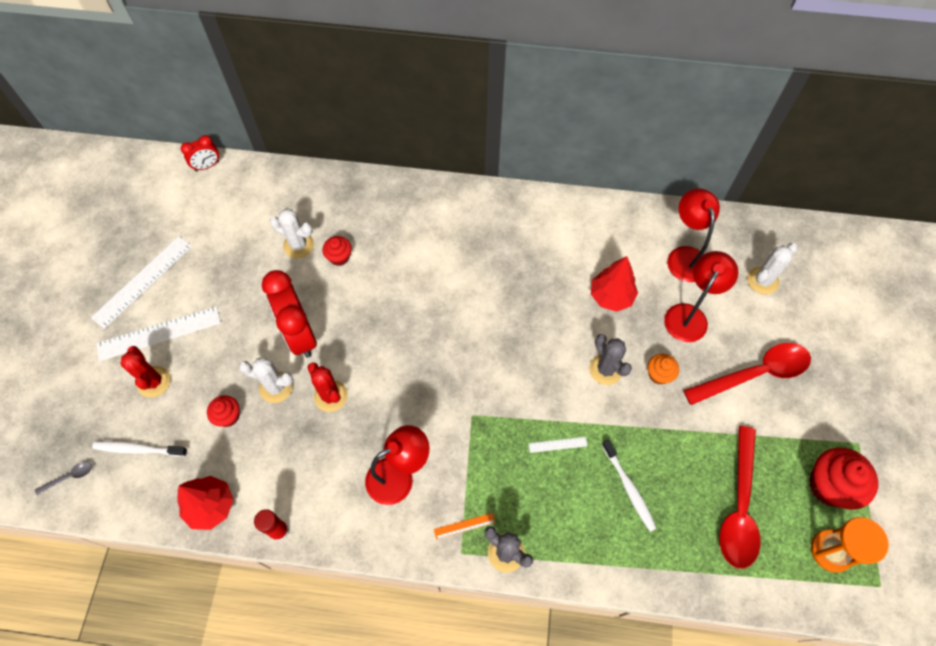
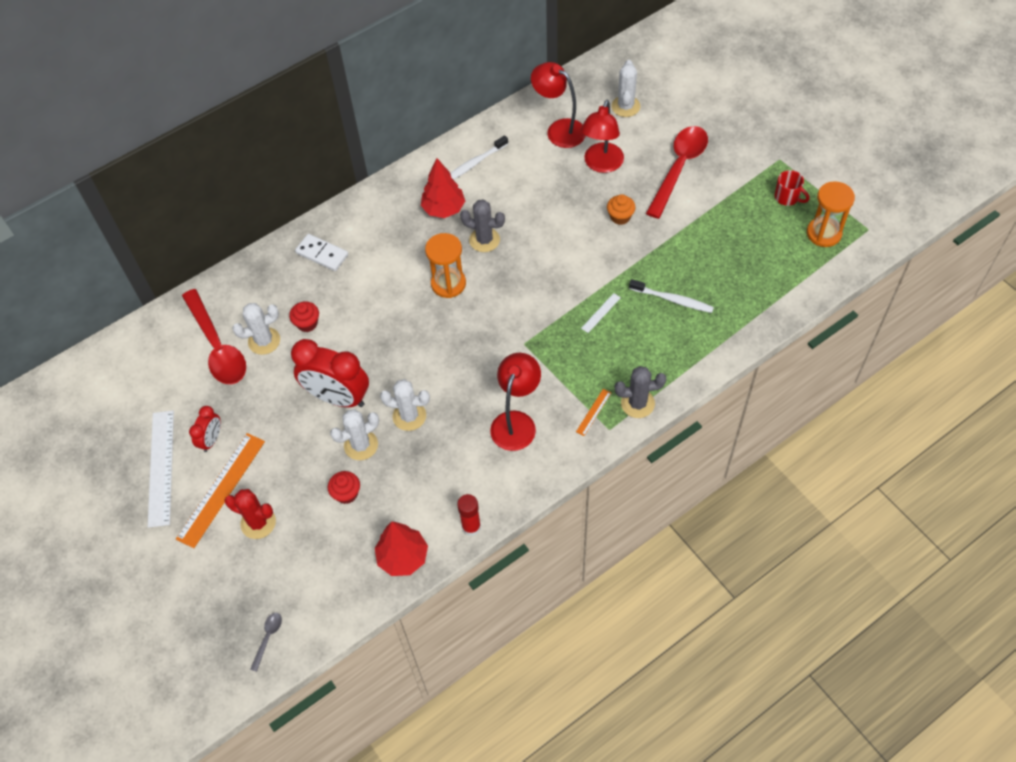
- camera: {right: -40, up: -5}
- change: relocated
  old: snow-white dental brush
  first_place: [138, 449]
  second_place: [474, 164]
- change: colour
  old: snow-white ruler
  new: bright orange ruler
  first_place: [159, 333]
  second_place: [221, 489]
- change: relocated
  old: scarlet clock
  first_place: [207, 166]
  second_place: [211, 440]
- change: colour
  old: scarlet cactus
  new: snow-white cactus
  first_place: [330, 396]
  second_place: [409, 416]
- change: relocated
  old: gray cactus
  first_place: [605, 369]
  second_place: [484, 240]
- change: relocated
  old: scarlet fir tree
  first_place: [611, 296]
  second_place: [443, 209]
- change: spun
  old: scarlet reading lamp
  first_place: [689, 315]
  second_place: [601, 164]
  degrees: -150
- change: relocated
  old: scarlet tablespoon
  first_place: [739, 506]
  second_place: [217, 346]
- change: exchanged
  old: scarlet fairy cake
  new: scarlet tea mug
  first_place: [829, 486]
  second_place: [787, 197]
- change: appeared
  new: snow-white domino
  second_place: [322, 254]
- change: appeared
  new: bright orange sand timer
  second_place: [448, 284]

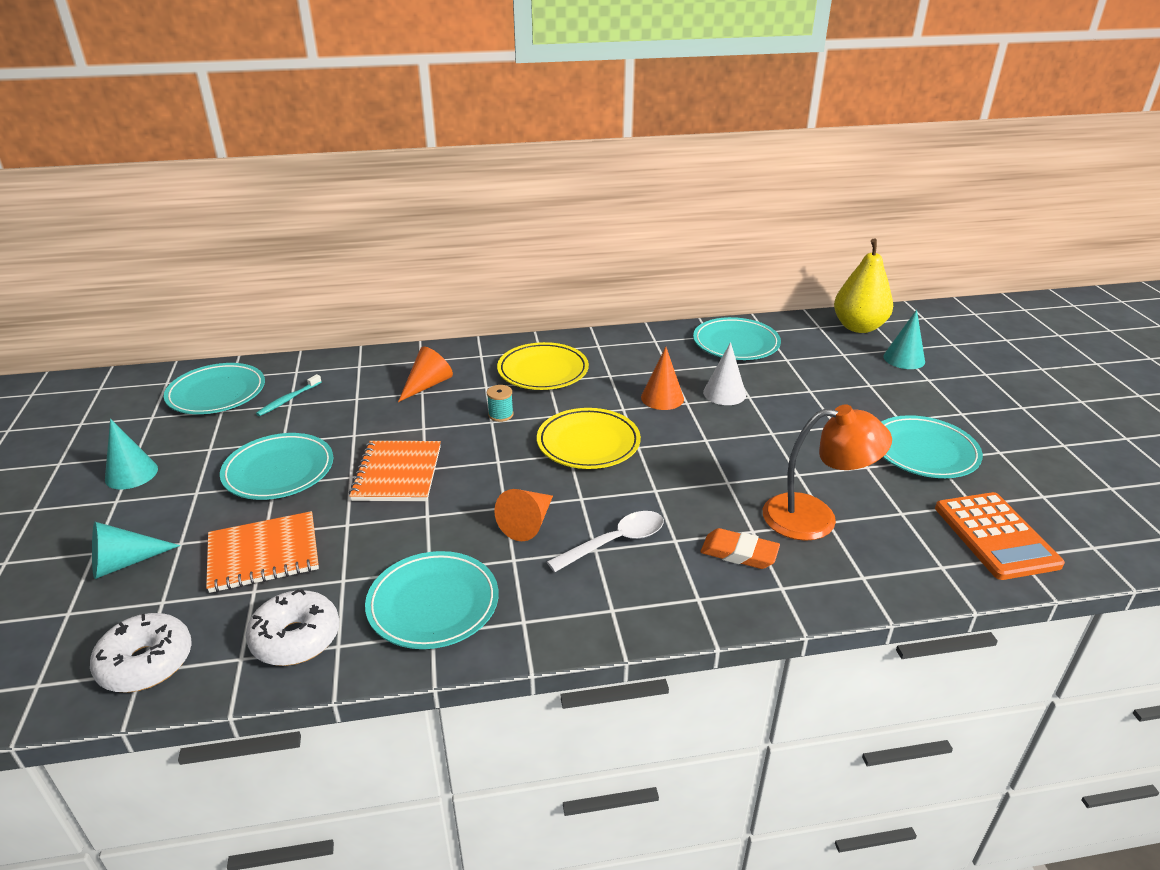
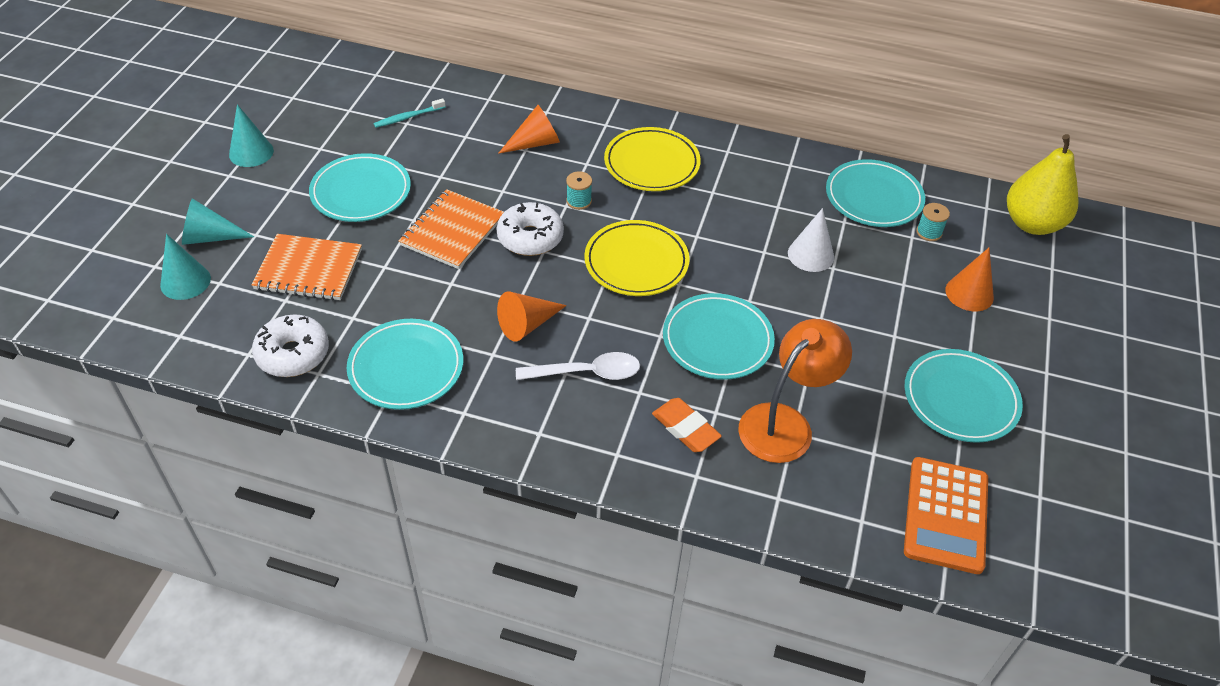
- camera: {right: 25, up: 15}
- change: relocated
  old: snow-white donut
  first_place: [146, 663]
  second_place: [530, 237]
- change: relocated
  old: turquoise dinner plate
  first_place: [216, 393]
  second_place: [717, 340]
- change: relocated
  old: bright orange solid cone
  first_place: [662, 398]
  second_place: [969, 293]
- change: spun
  old: bright orange reading lamp
  first_place: [815, 517]
  second_place: [785, 423]
  degrees: -75
- change: relocated
  old: turquoise solid cone
  first_place: [904, 359]
  second_place: [185, 281]
- change: appeared
  new: turquoise spool
  second_place: [929, 232]

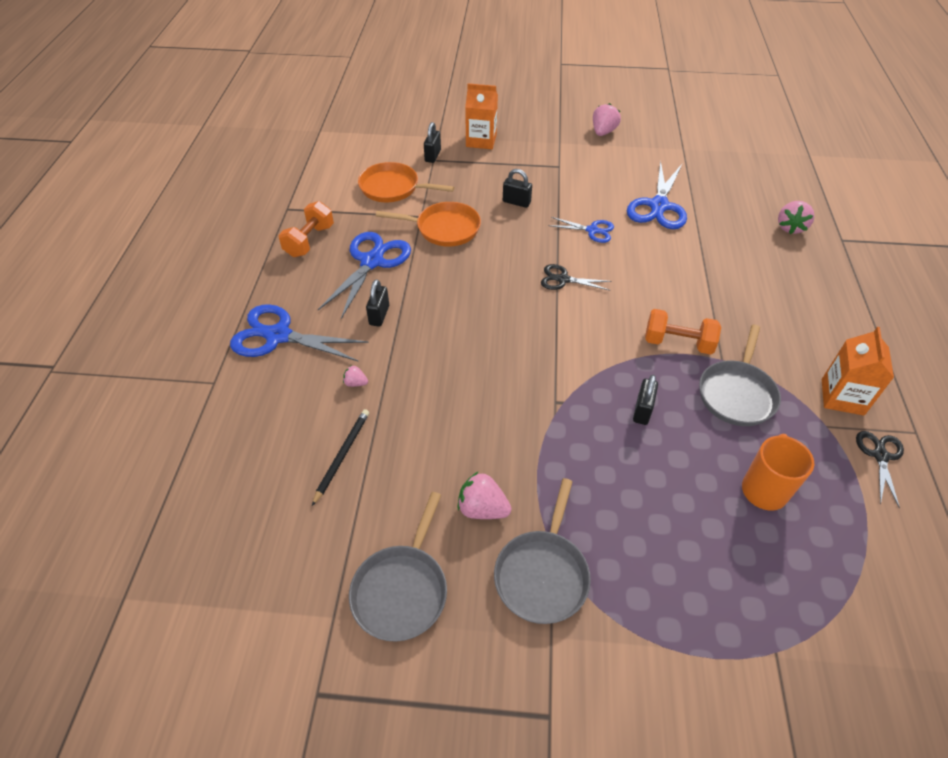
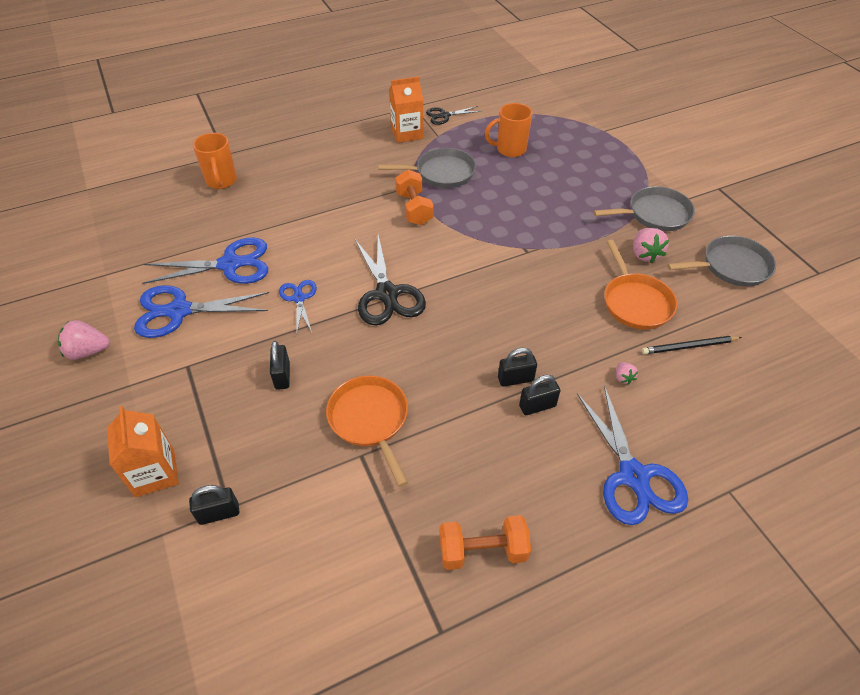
- camera: {right: -120, up: 0}
- change: relocated
  old: blue scissors
  first_place: [372, 262]
  second_place: [179, 311]
- change: relocated
  old: bright orange skillet
  first_place: [393, 188]
  second_place: [635, 302]
- change: size
  old: black scissors
  first_place: [563, 279]
  second_place: [387, 294]
  factor: 1.79
- change: relocated
  old: black lock
  first_place: [642, 410]
  second_place: [515, 379]
- change: exchanged
  old: rose-pink toy strawberry
  new: bright orange tea mug
  first_place: [790, 227]
  second_place: [221, 181]

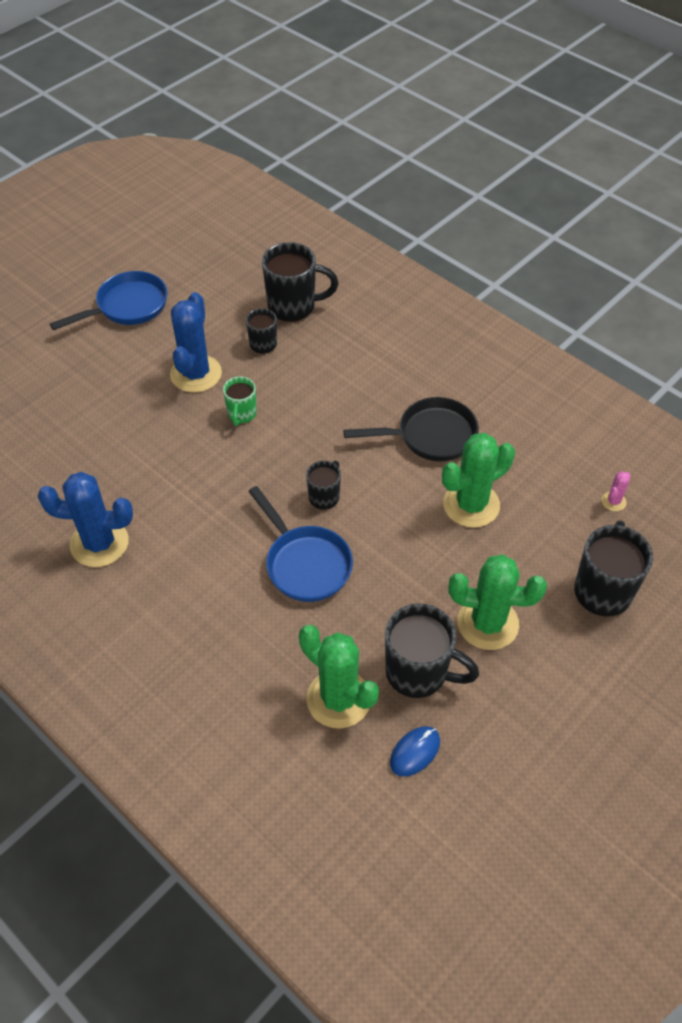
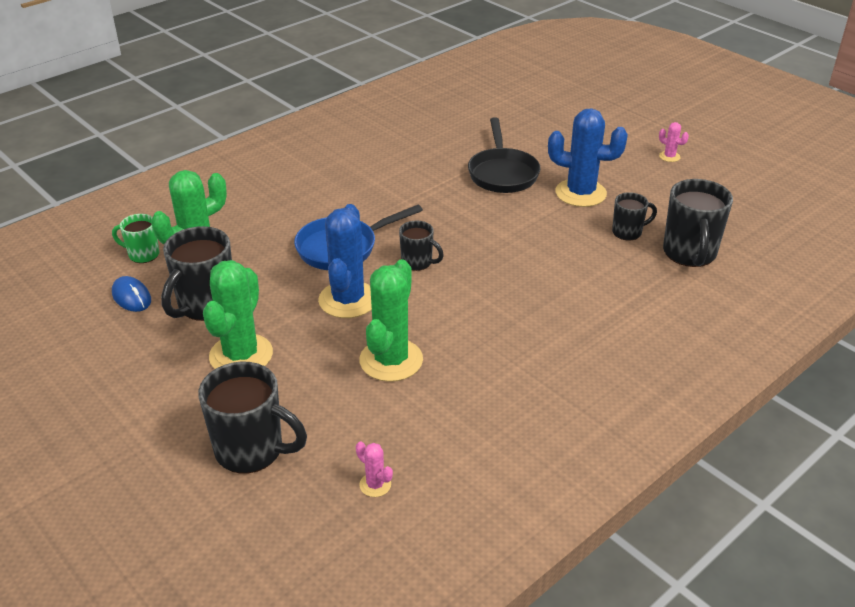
- camera: {right: 95, up: -15}
- change: relocated
  old: blue cactus
  first_place: [99, 543]
  second_place: [348, 300]
- change: exchanged
  old: blue skillet
  new: rose-pink cactus
  first_place: [127, 306]
  second_place: [669, 156]
- change: relocated
  old: emerald tea mug
  first_place: [241, 414]
  second_place: [143, 254]
- change: relocated
  old: black skillet
  first_place: [430, 436]
  second_place: [502, 173]
- change: spun
  old: emerald cactus
  first_place: [471, 505]
  second_place: [391, 360]
  degrees: 45

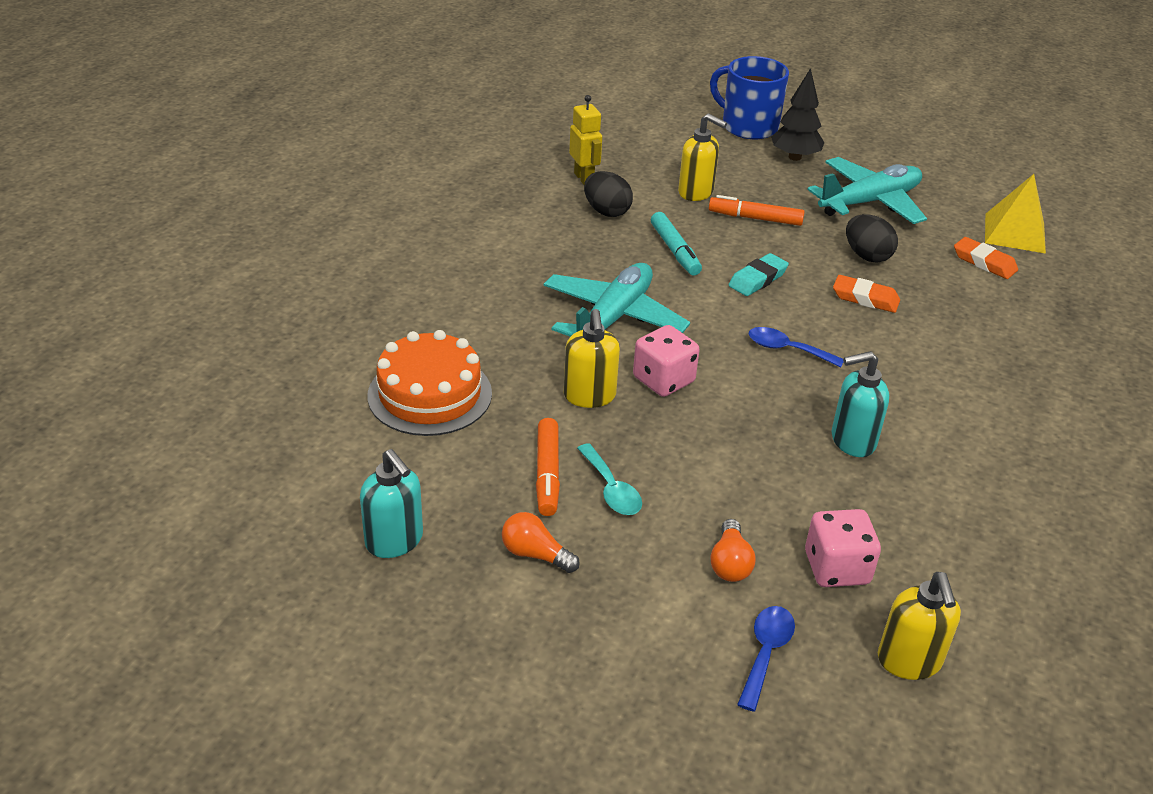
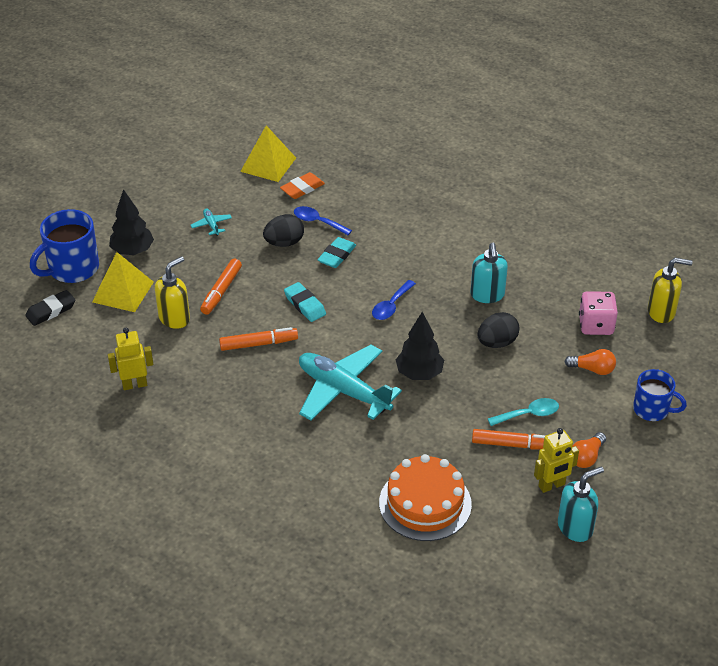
- camera: {right: -80, up: 5}
- change: missing
  old: yellow pump bottle
  first_place: [589, 396]
- change: relocated
  old: black egg shape
  first_place: [606, 211]
  second_place: [497, 343]
- change: exchanged
  old: rose-pink game die
  new: black fir tree
  first_place: [663, 380]
  second_place: [419, 373]
- change: colour
  old: turquoise marker
  new: bright orange marker
  first_place: [675, 251]
  second_place: [258, 344]
- change: relocated
  old: blue tablespoon
  first_place: [765, 653]
  second_place: [317, 222]
- change: size
  old: turquoise toy plane
  first_place: [869, 202]
  second_place: [211, 225]
  factor: 0.4
- change: colour
  old: bright orange eraser
  new: turquoise eraser
  first_place: [865, 298]
  second_place: [337, 255]
- change: appeared
  new: black eraser
  second_place: [51, 311]
- change: appeared
  new: yellow pyramid shape
  second_place: [123, 291]
- change: appeared
  new: yellow toy robot
  second_place: [552, 485]
- change: appeared
  new: blue tea mug
  second_place: [652, 409]

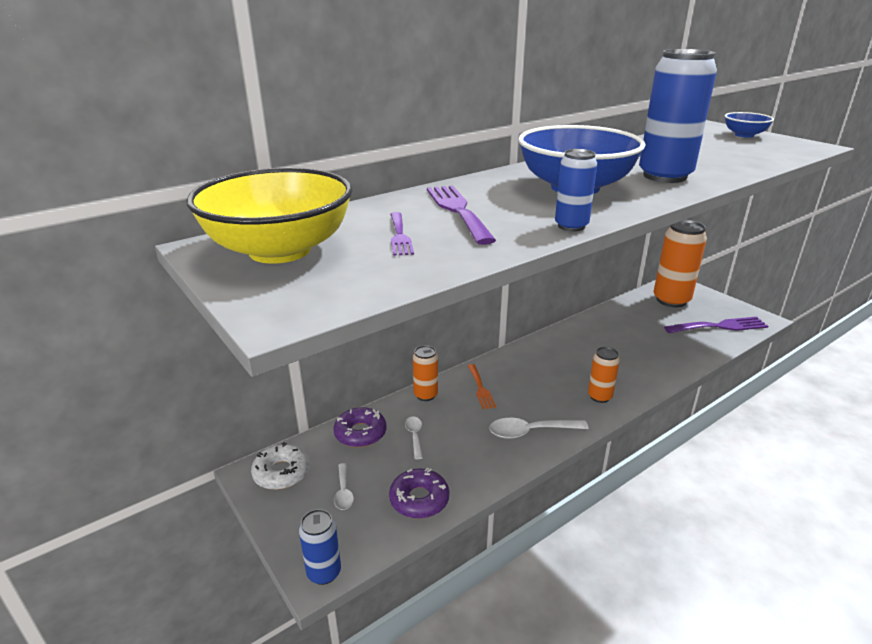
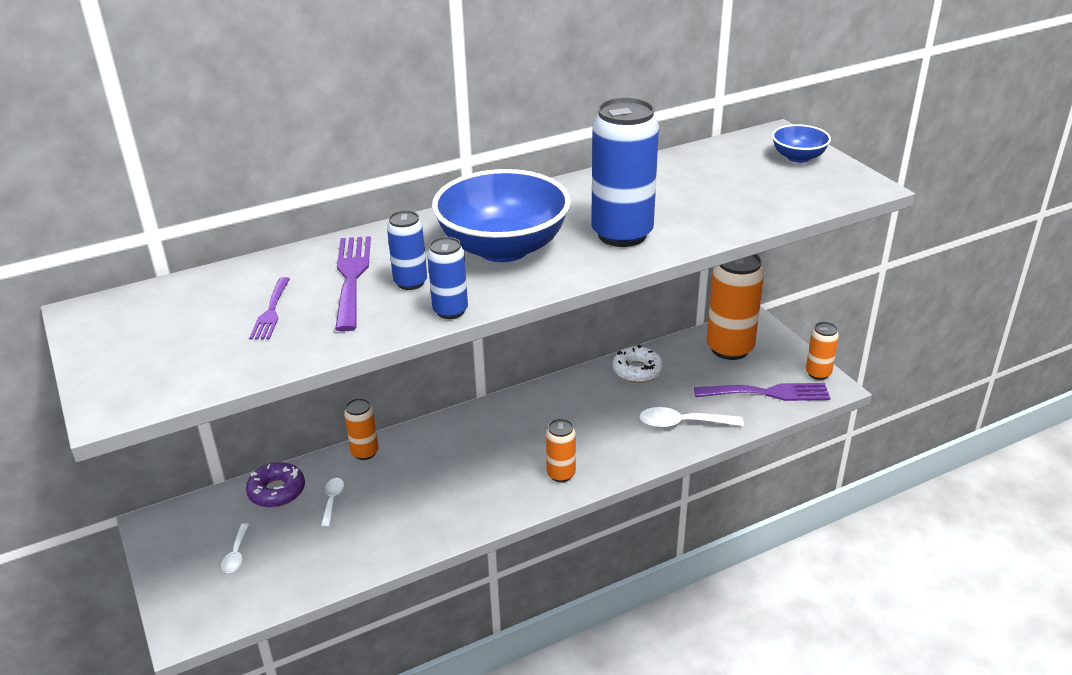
- camera: {right: 10, up: 5}
- change: missing
  old: yellow deep dish
  first_place: [280, 250]
- change: relocated
  old: snow-white donut
  first_place: [282, 473]
  second_place: [637, 370]
- change: relocated
  old: blue can
  first_place: [324, 572]
  second_place: [410, 282]
- change: missing
  old: purple donut
  first_place: [419, 499]
- change: missing
  old: bright orange dinner fork
  first_place: [480, 388]
- change: relocated
  old: snow-white tablespoon
  first_place: [530, 432]
  second_place: [682, 423]
- change: appeared
  new: bright orange can
  second_place: [818, 373]

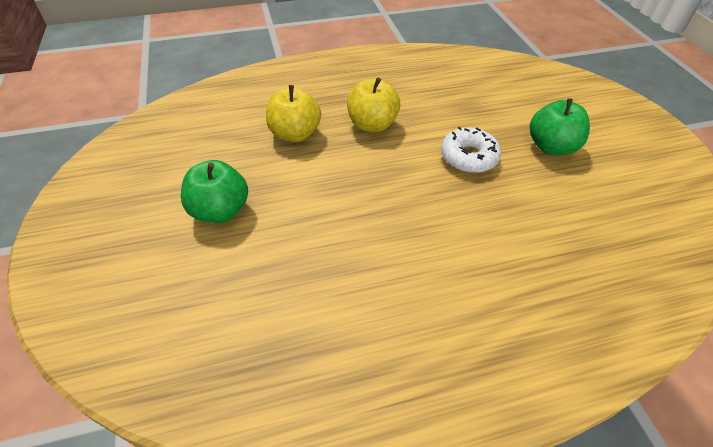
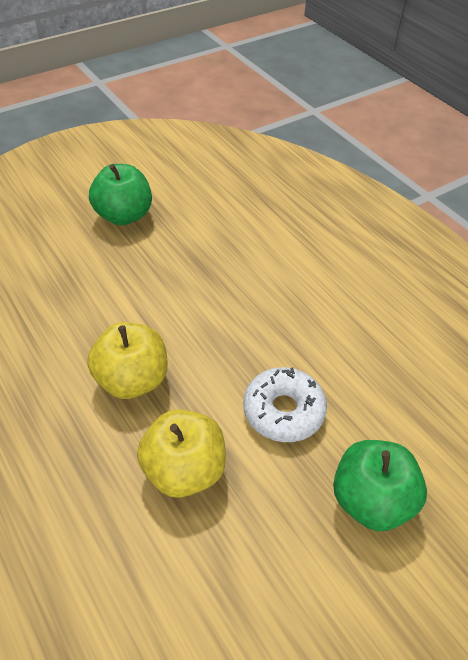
- camera: {right: -110, up: 0}
- change: relocated
  old: snow-white donut
  first_place: [468, 157]
  second_place: [283, 411]

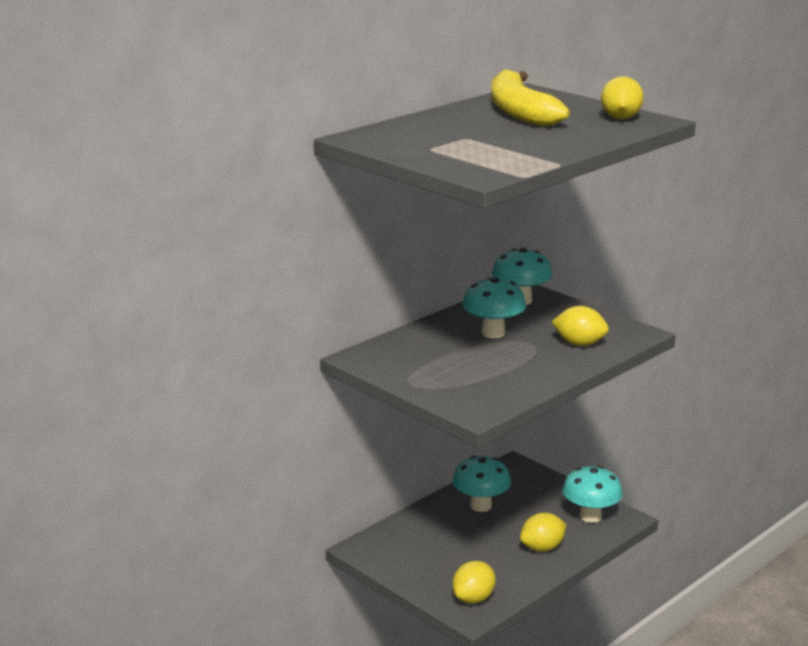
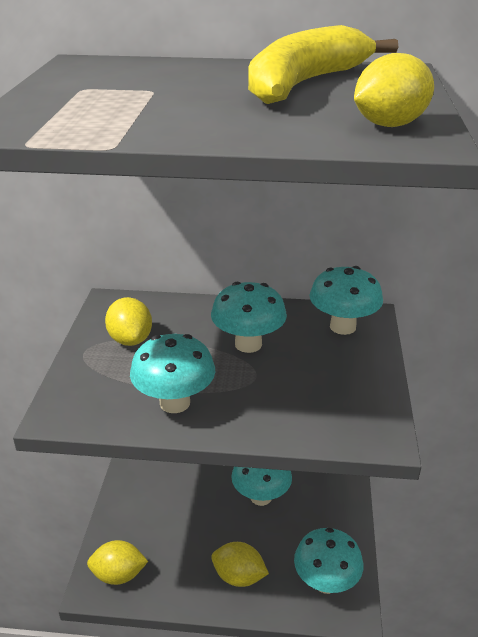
- camera: {right: 50, up: 10}
- change: relocated
  old: yellow toy lemon
  first_place: [579, 344]
  second_place: [130, 339]
- change: appeared
  new: turquoise mushroom
  second_place: [175, 403]

